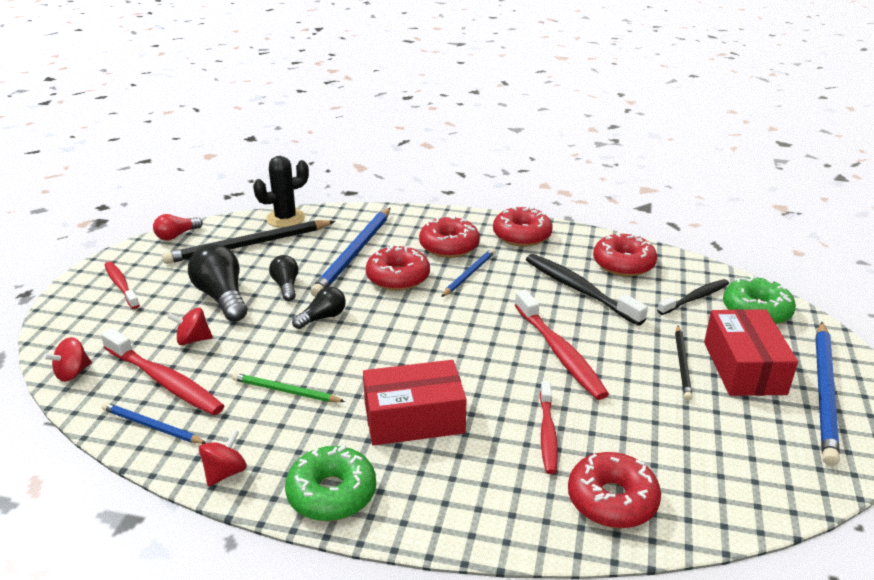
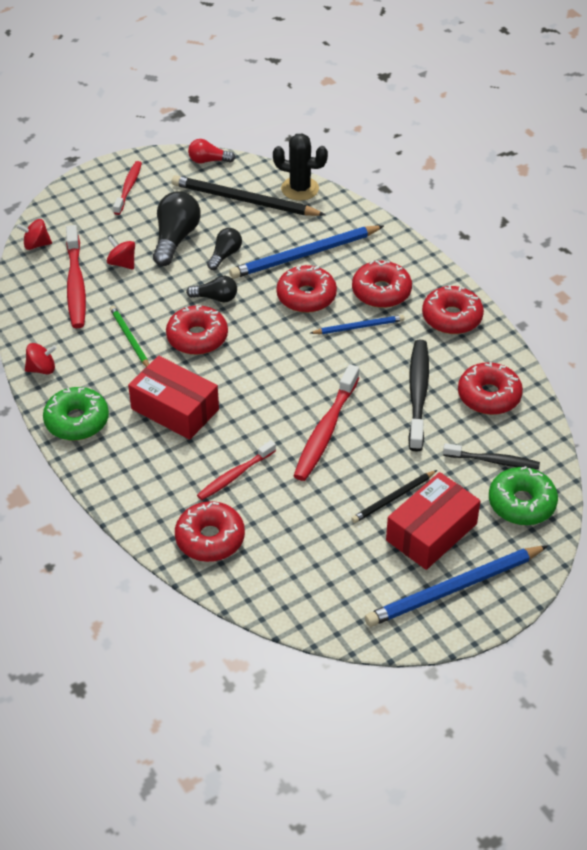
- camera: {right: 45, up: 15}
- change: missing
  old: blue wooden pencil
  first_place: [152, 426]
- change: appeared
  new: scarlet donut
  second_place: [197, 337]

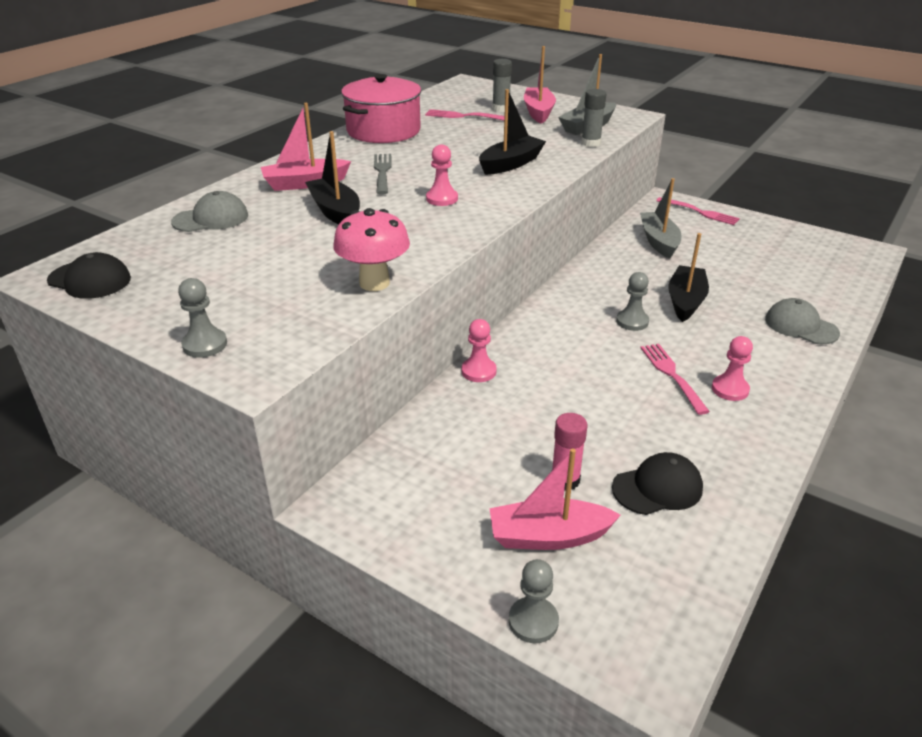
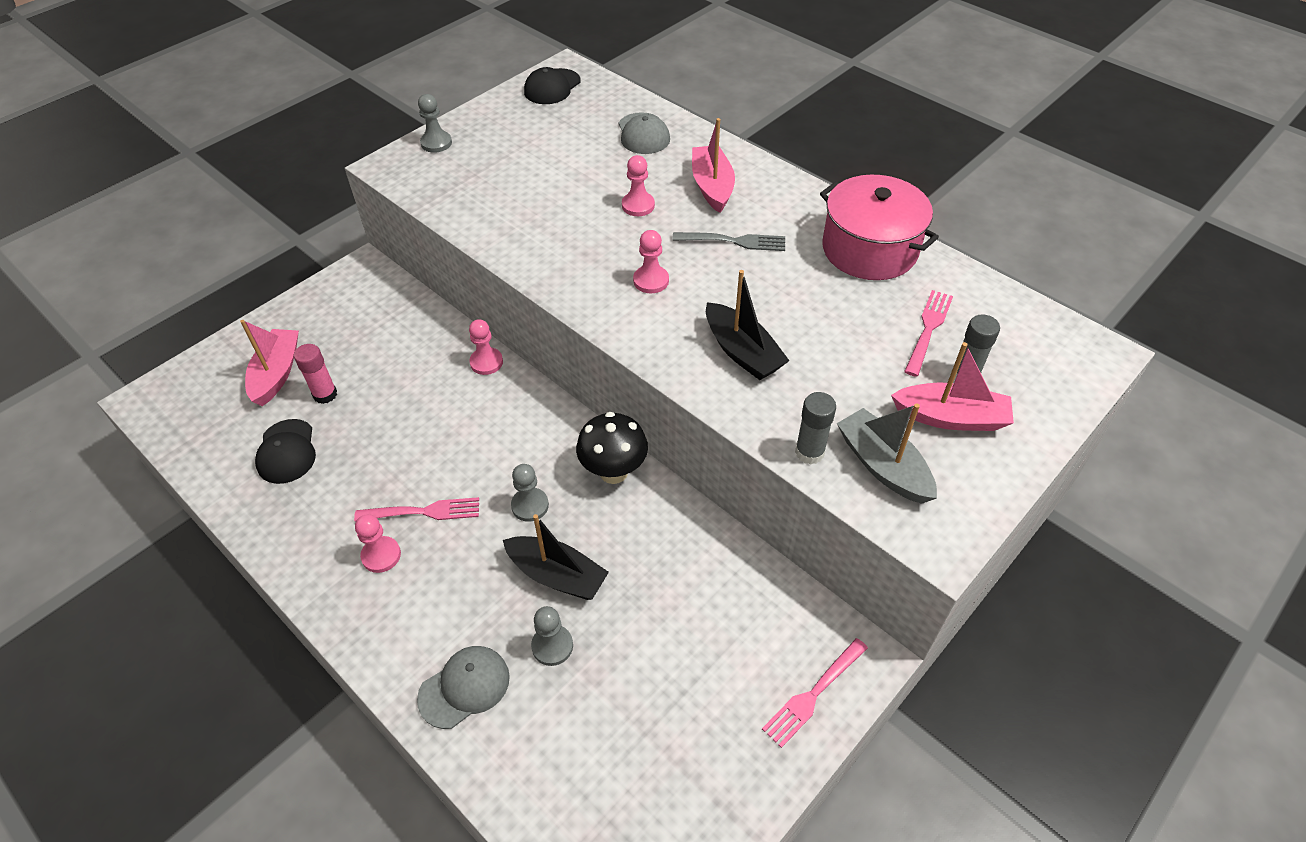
- camera: {right: 100, up: 15}
- change: exchanged
  old: black toy boat
  new: rose-pink game pawn
  first_place: [335, 212]
  second_place: [638, 205]
- change: missing
  old: rose-pink mushroom
  first_place: [374, 283]
- change: relocated
  old: gray game pawn
  first_place: [533, 621]
  second_place: [552, 646]
- change: missing
  old: gray toy boat
  first_place: [658, 241]
- change: appeared
  new: black mushroom
  second_place: [613, 472]

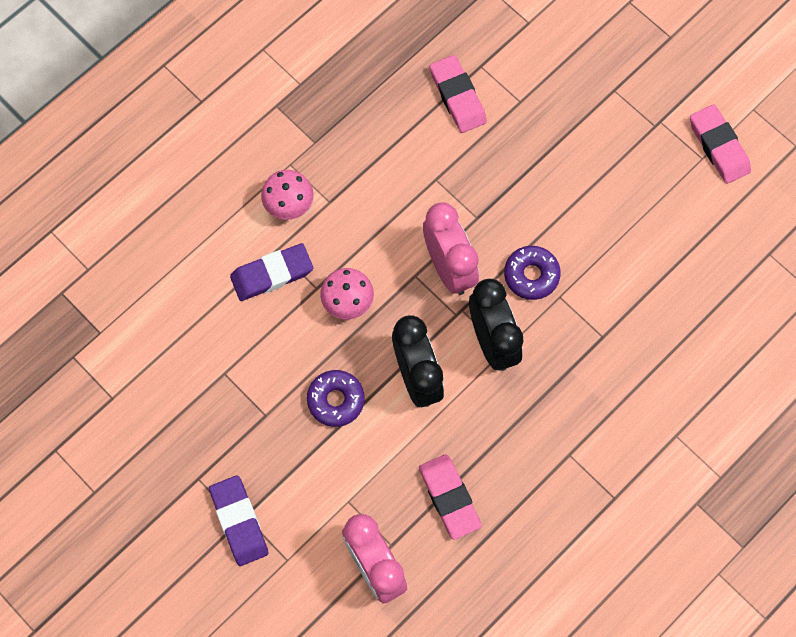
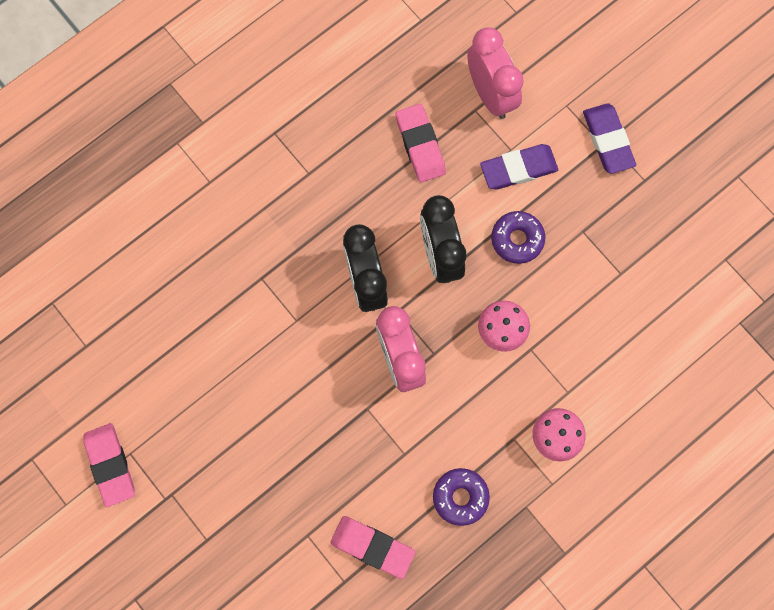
- camera: {right: -175, up: 5}
- change: relocated
  old: purple eraser
  first_place: [272, 274]
  second_place: [518, 169]
- change: spun
  old: rose-pink eraser
  first_place: [457, 97]
  second_place: [372, 547]
  degrees: -45
- change: relocated
  old: purple donut
  first_place: [531, 275]
  second_place: [460, 497]

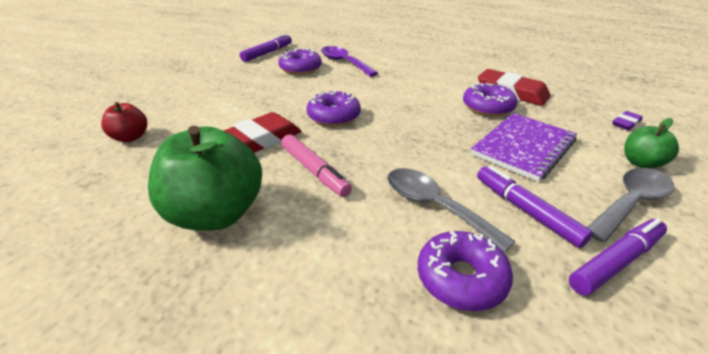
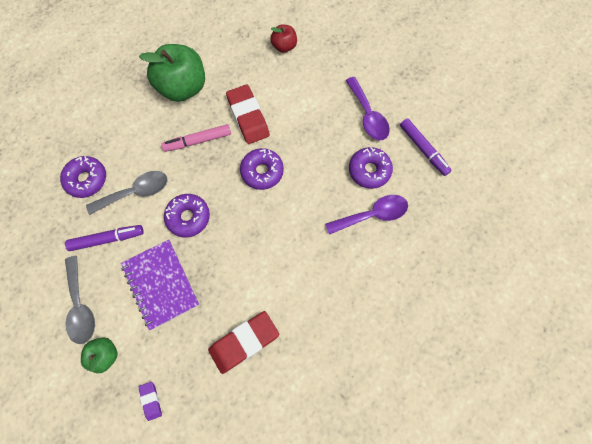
- camera: {right: 110, up: 35}
- change: relocated
  old: purple donut
  first_place: [487, 107]
  second_place: [188, 217]
- change: missing
  old: purple marker
  first_place: [615, 262]
- change: appeared
  new: purple tablespoon
  second_place: [368, 115]

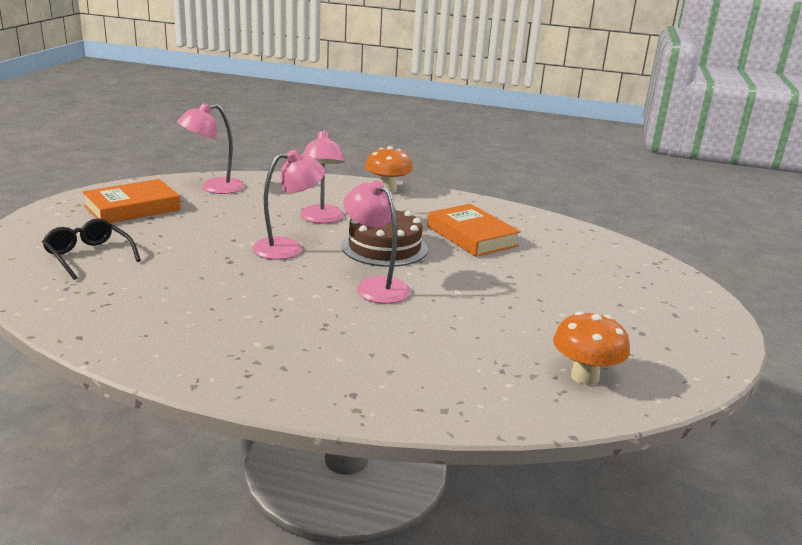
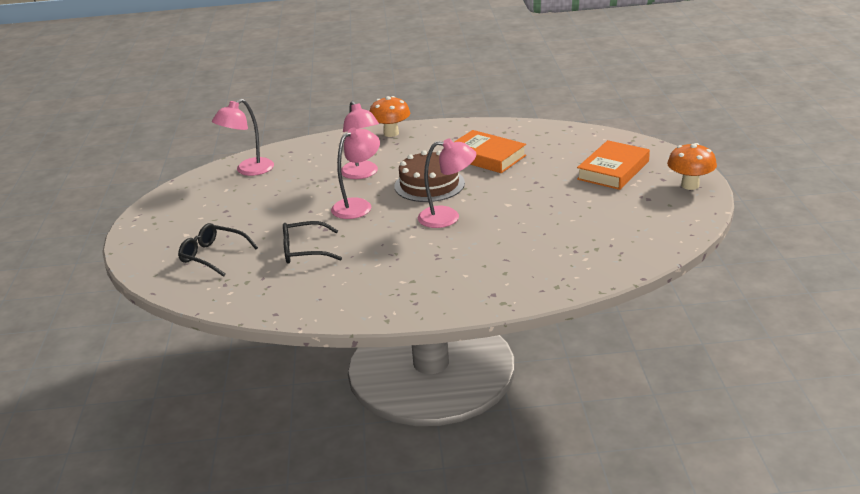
- camera: {right: -15, up: 5}
- change: relocated
  old: bright orange hardback
  first_place: [132, 208]
  second_place: [613, 170]
- change: spun
  old: rose-pink reading lamp
  first_place: [375, 286]
  second_place: [448, 217]
  degrees: 150
- change: relocated
  old: bright orange mushroom
  first_place: [584, 376]
  second_place: [690, 185]
- change: appeared
  new: black glasses
  second_place: [304, 250]

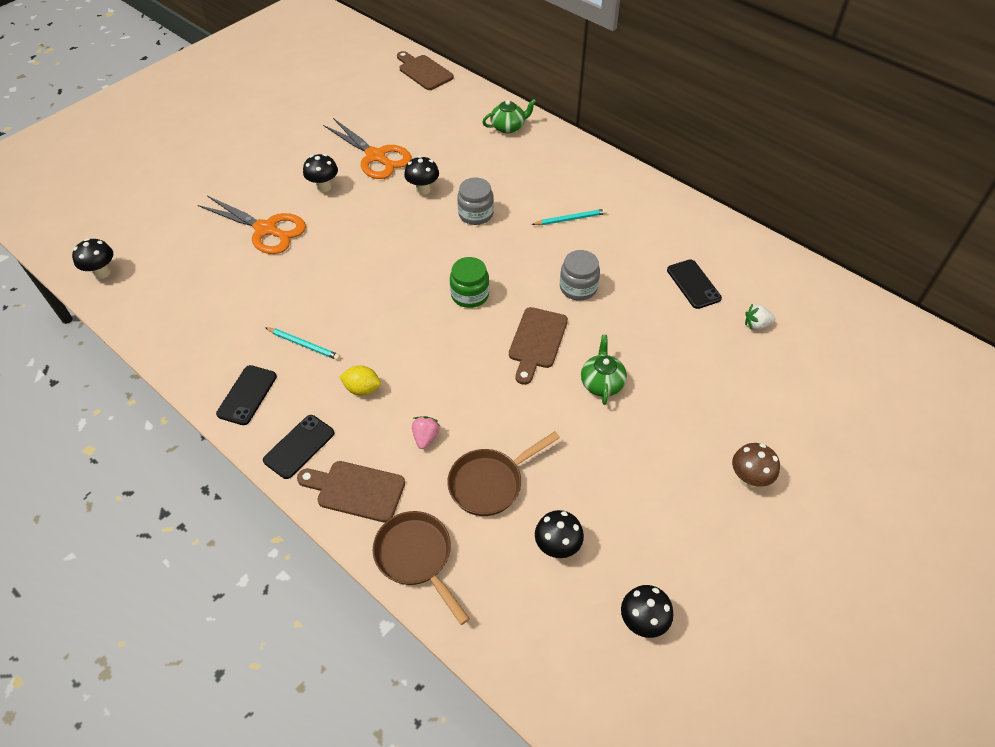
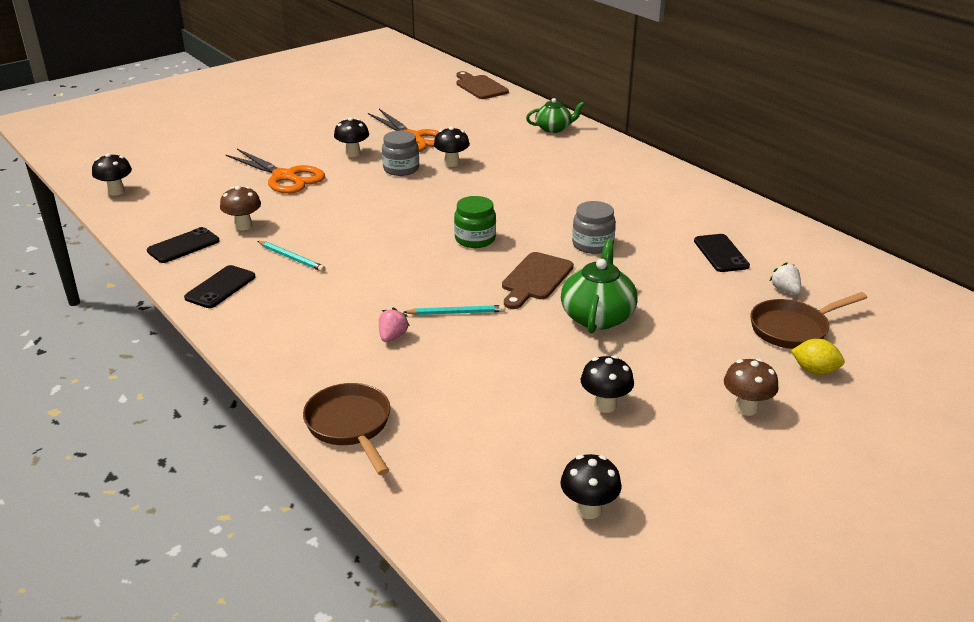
- camera: {right: 10, up: -20}
- change: relocated
  old: black mobile phone
  first_place: [299, 446]
  second_place: [183, 246]
- change: missing
  old: dark brown cutting board
  first_place: [356, 490]
- change: relocated
  old: yellow toy lemon
  first_place: [362, 389]
  second_place: [814, 371]
- change: relocated
  old: dark brown skillet
  first_place: [490, 483]
  second_place: [793, 329]
- change: relocated
  old: gray jar
  first_place: [476, 214]
  second_place: [401, 169]
- change: relocated
  old: turquoise wooden pencil
  first_place: [570, 219]
  second_place: [456, 313]
- change: relocated
  old: black mushroom
  first_place: [557, 547]
  second_place: [605, 405]
- change: size
  old: emerald teapot
  first_place: [602, 383]
  second_place: [597, 316]
  factor: 1.5
- change: spun
  old: snow-white toy strawberry
  first_place: [756, 325]
  second_place: [785, 290]
  degrees: 60
- change: appeared
  new: dark brown mushroom
  second_place: [243, 226]

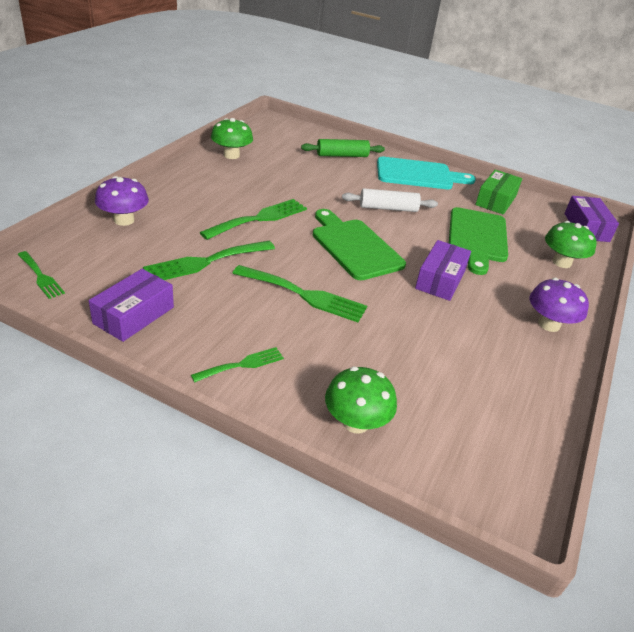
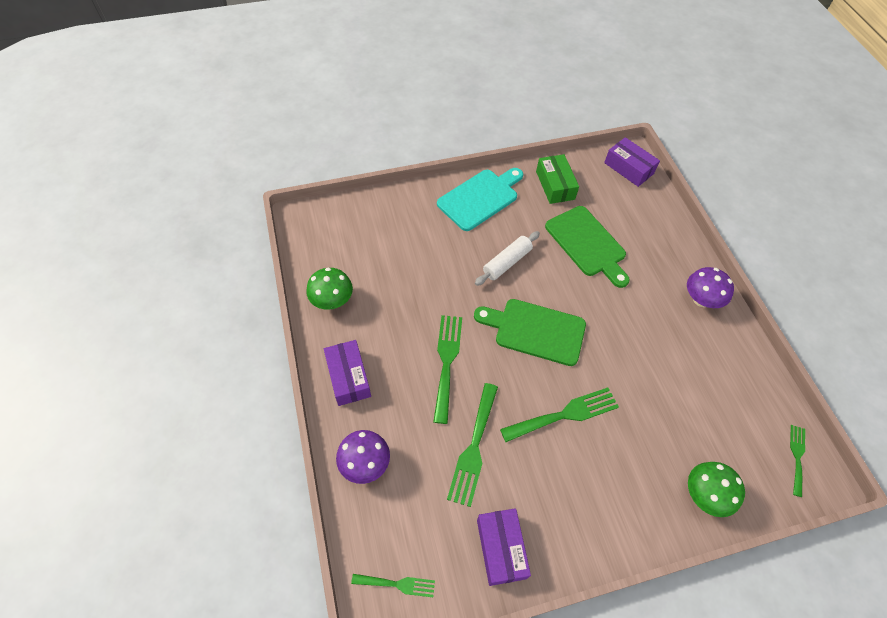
- camera: {right: -40, up: 20}
- change: relocated
  old: emerald dinner fork
  first_place: [242, 364]
  second_place: [797, 456]
- change: missing
  old: emerald pastry roller
  first_place: [342, 155]
- change: relocated
  old: purple box
  first_place: [440, 279]
  second_place: [348, 377]
- change: missing
  old: emerald mushroom
  first_place: [561, 262]

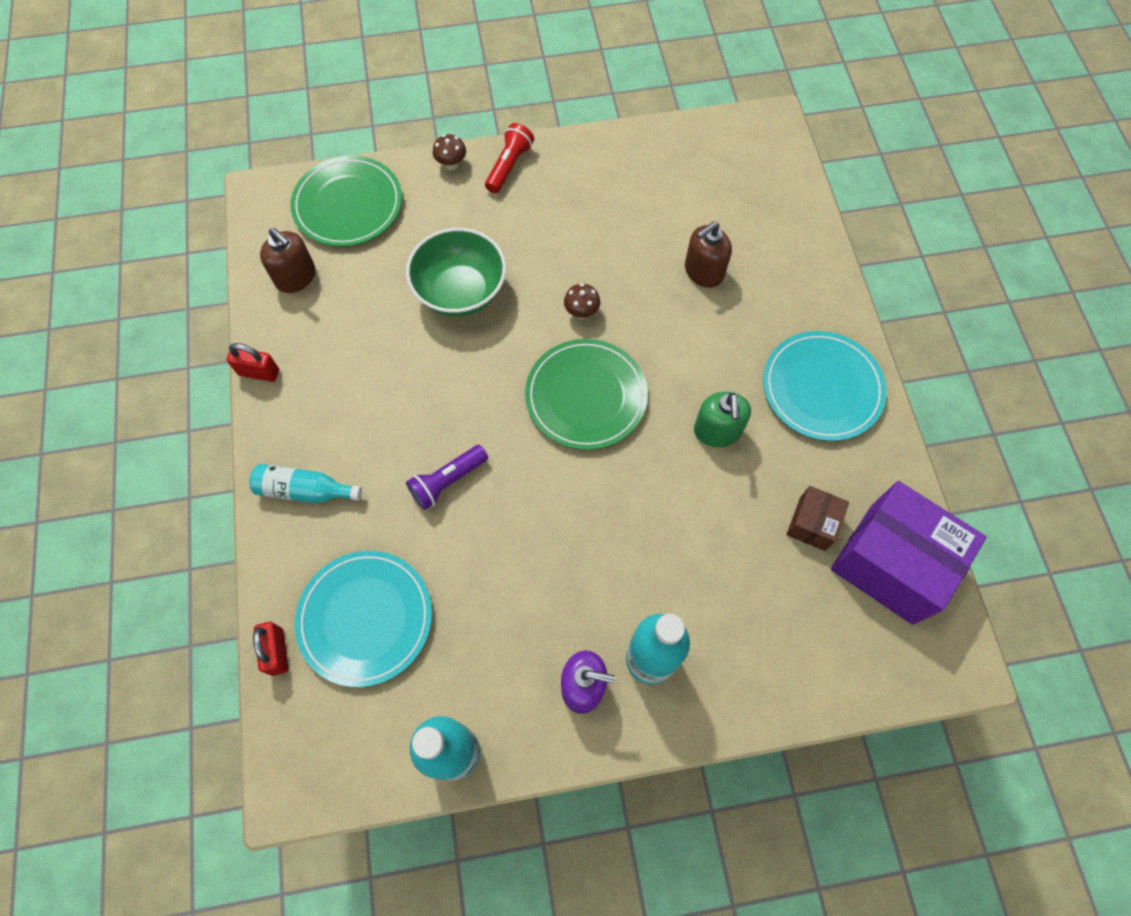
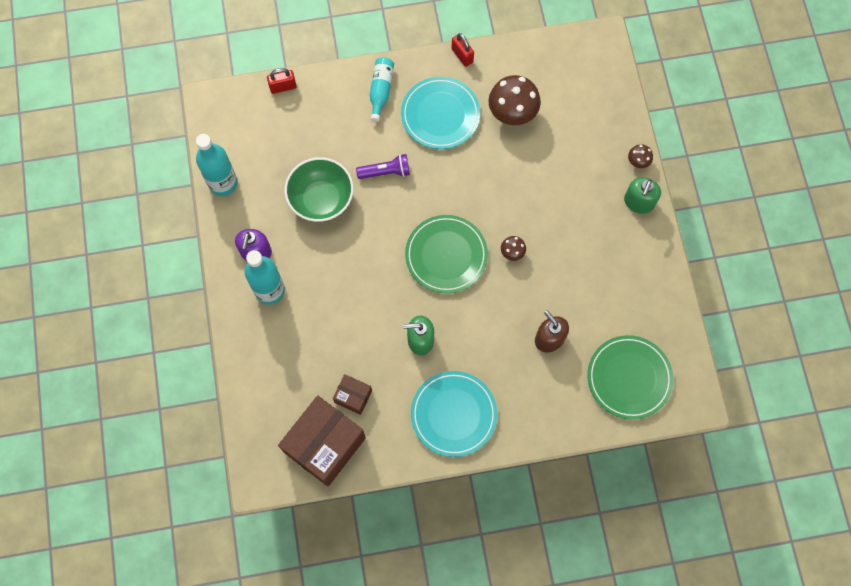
- camera: {right: 90, up: 5}
- change: spun
  old: scarlet lock
  first_place: [259, 372]
  second_place: [462, 55]
  degrees: -45
- change: missing
  old: dark brown pump bottle
  first_place: [296, 277]
- change: relocated
  old: emerald dinner plate
  first_place: [348, 205]
  second_place: [629, 378]
- change: relocated
  old: turquoise dinner plate
  first_place: [365, 618]
  second_place: [440, 115]
- change: relocated
  old: emerald deep dish
  first_place: [460, 292]
  second_place: [321, 199]
- change: spun
  old: purple flashlight
  first_place: [448, 481]
  second_place: [385, 172]
  degrees: 120
- change: exchanged
  old: scarlet flashlight
  new: emerald pump bottle
  first_place: [509, 166]
  second_place: [639, 202]
- change: colour
  old: purple box
  new: dark brown box
  first_place: [891, 563]
  second_place: [325, 445]
- change: appeared
  new: dark brown mushroom
  second_place: [512, 114]

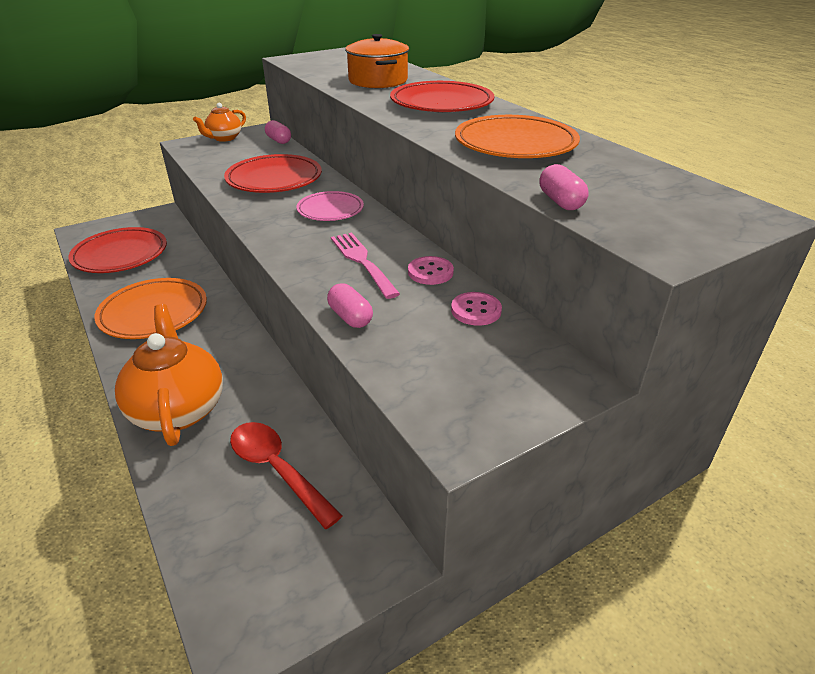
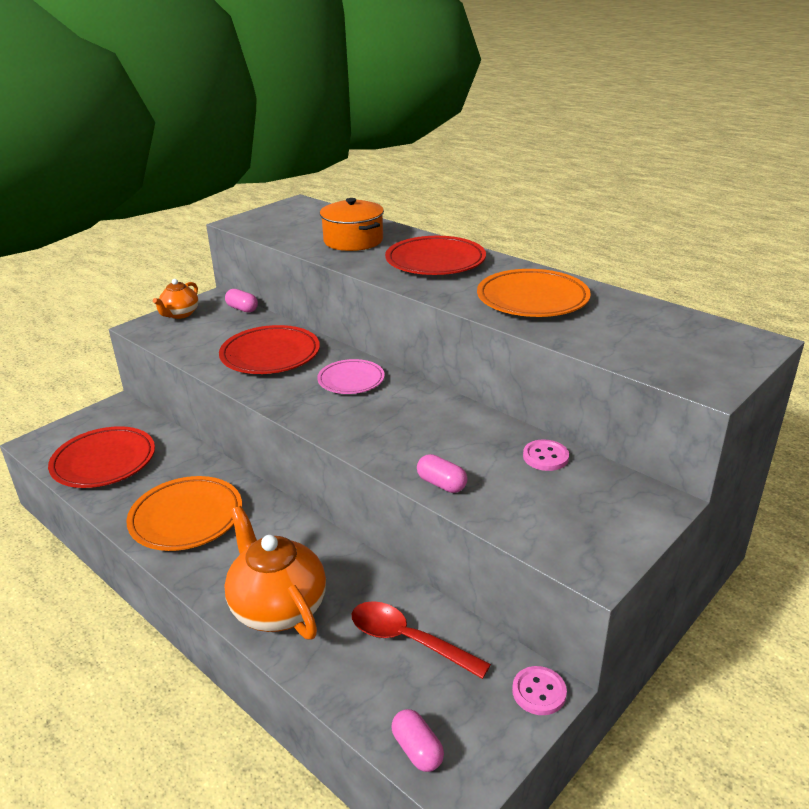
- camera: {right: -15, up: -5}
- change: missing
  old: rose-pink dinner fork
  first_place: [363, 262]
- change: relocated
  old: rose-pink sewing button
  first_place: [430, 272]
  second_place: [539, 692]
- change: relocated
  old: rose-pink pill shape
  first_place: [560, 202]
  second_place: [417, 750]

